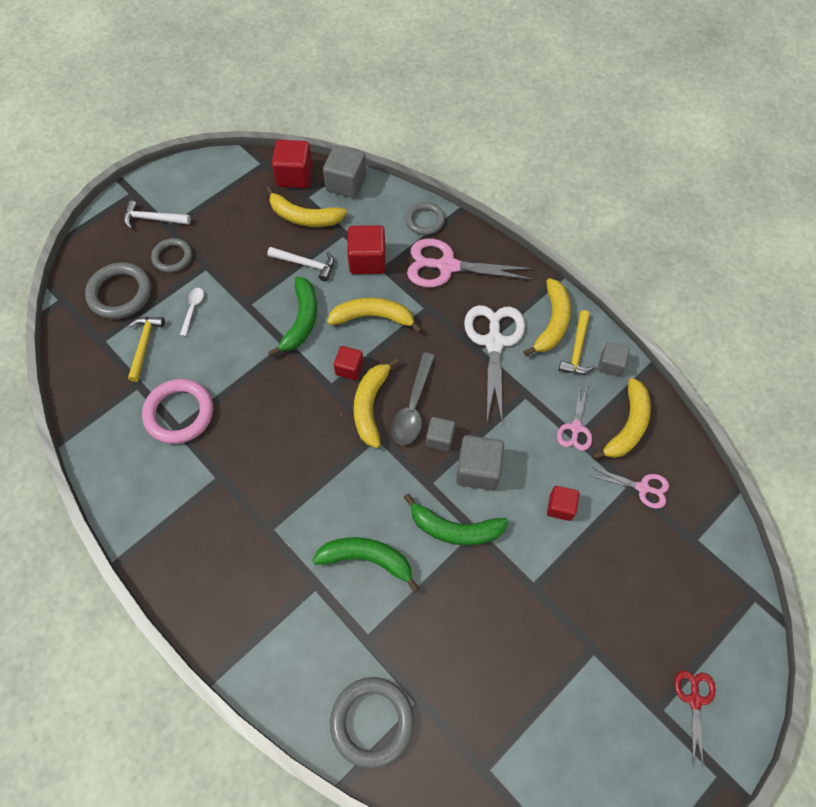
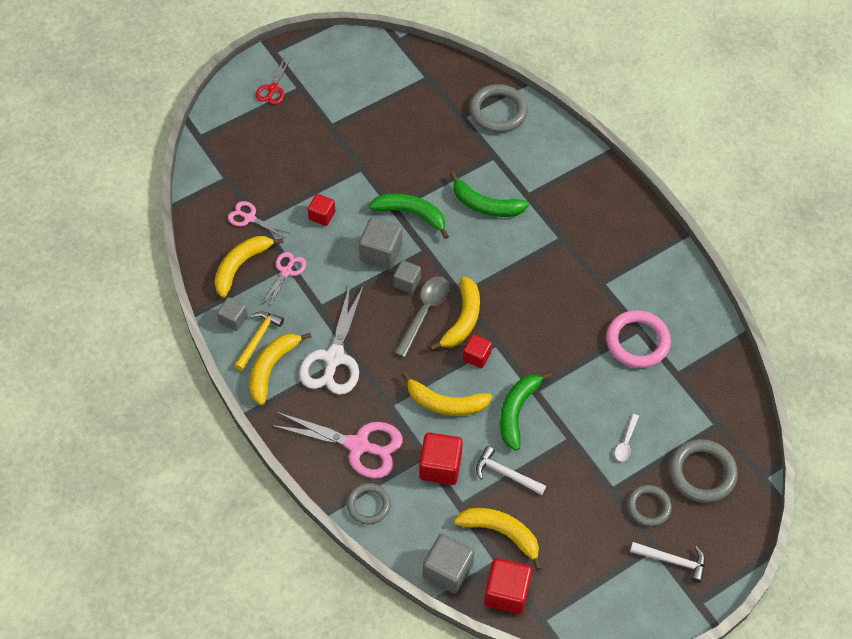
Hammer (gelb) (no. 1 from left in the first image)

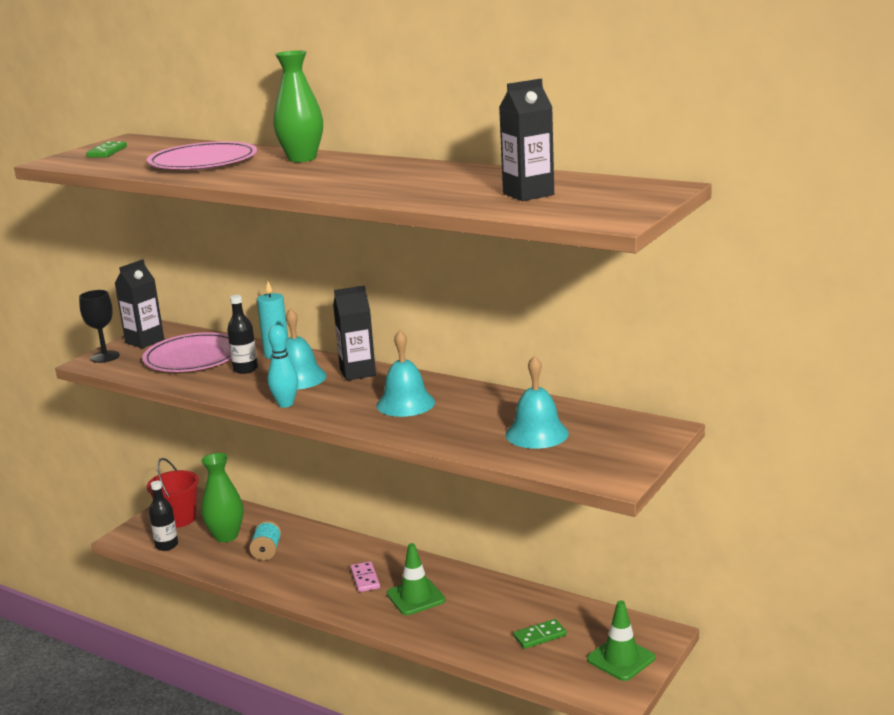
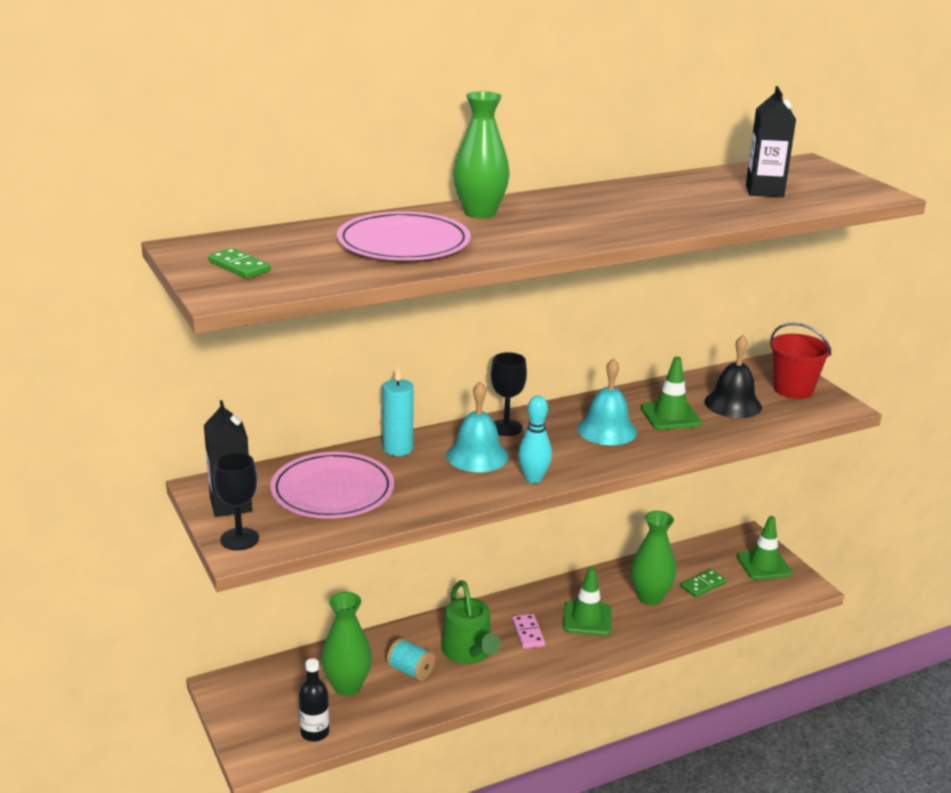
Gießkanne (grün)
Kelch (schwarz) (no. 2 from left)
Dominostein (rosa)
Vase (grün) (no. 3 from left)
Leitkegel (grün) (no. 2 from left)
Dominostein (grün) (no. 2 from left)
Glocke (schwarz)
Eimer (rot)
Flasche (schwarz) (no. 2 from left in the first image)

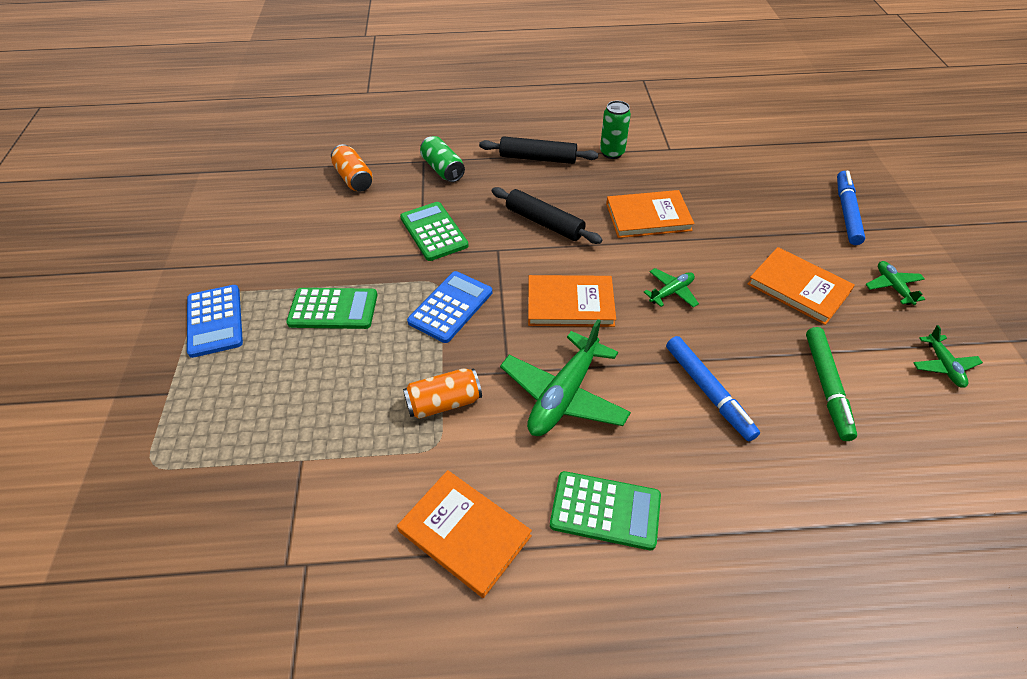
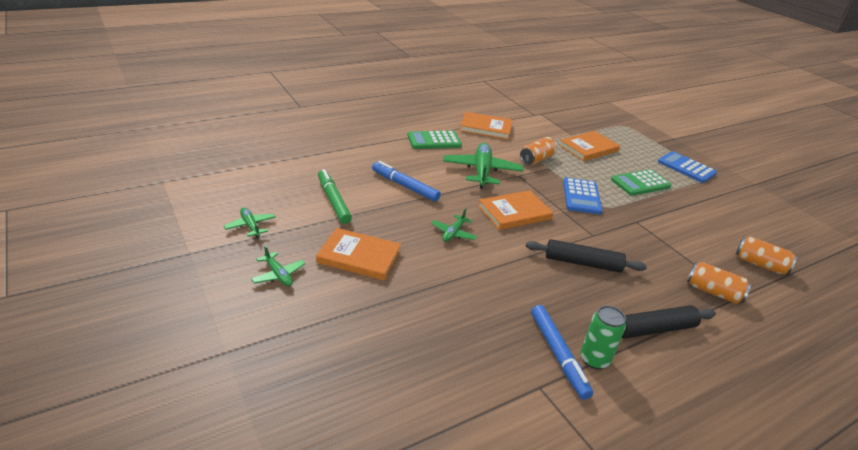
Filzstift (blau) (no. 2 from left)
Buch (orange) (no. 4 from left)
Dose (orange) (no. 2 from left)
Taschenrechner (grün) (no. 2 from left in the first image)

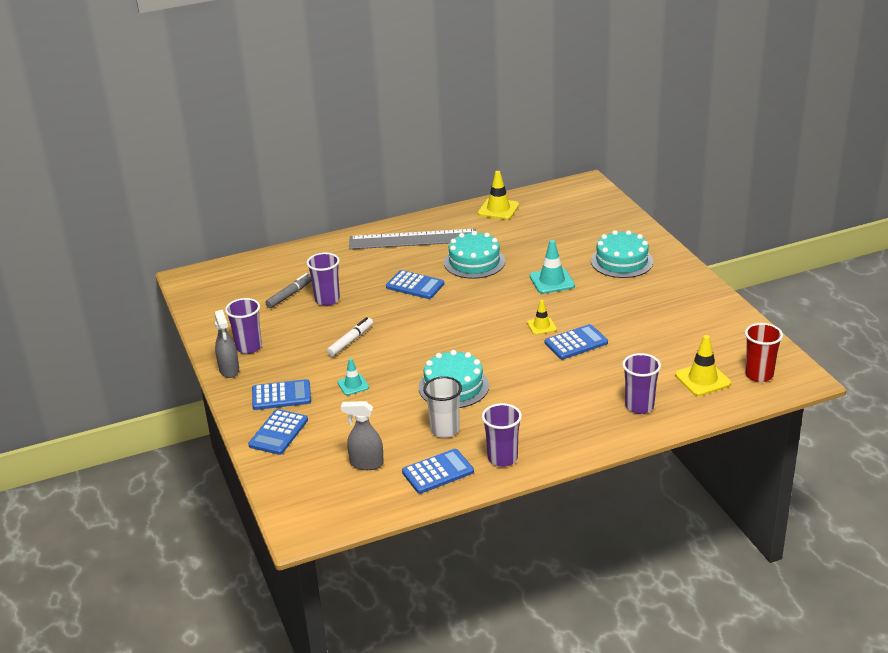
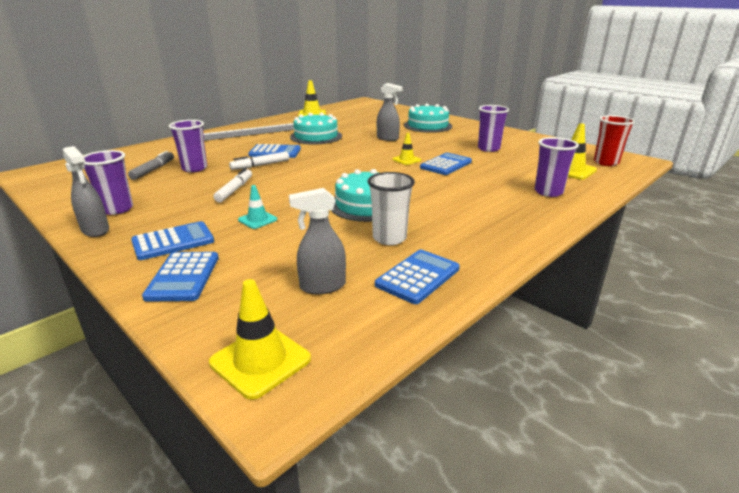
Leitkegel (gelb) (no. 1 from left)
Filzstift (weiß) (no. 2 from left)
Sprühflasche (grau) (no. 3 from left)
Becher (lila) (no. 3 from left)

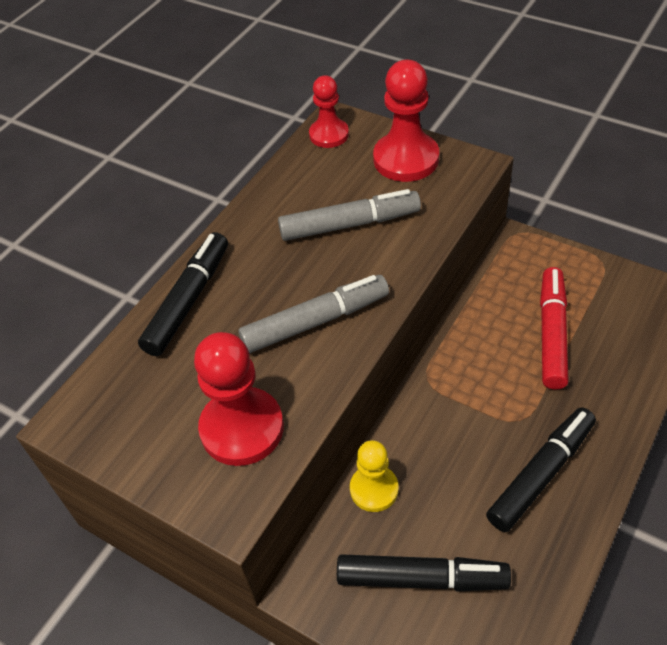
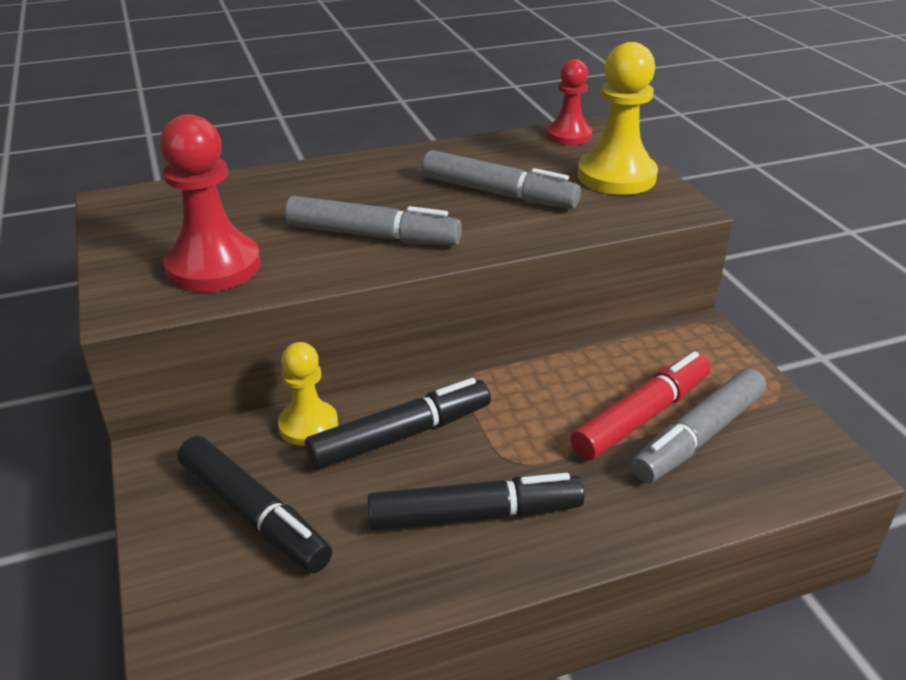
Filzstift (schwarz) (no. 2 from left)
Bauer (gelb) (no. 2 from left)
Filzstift (grau) (no. 3 from left)

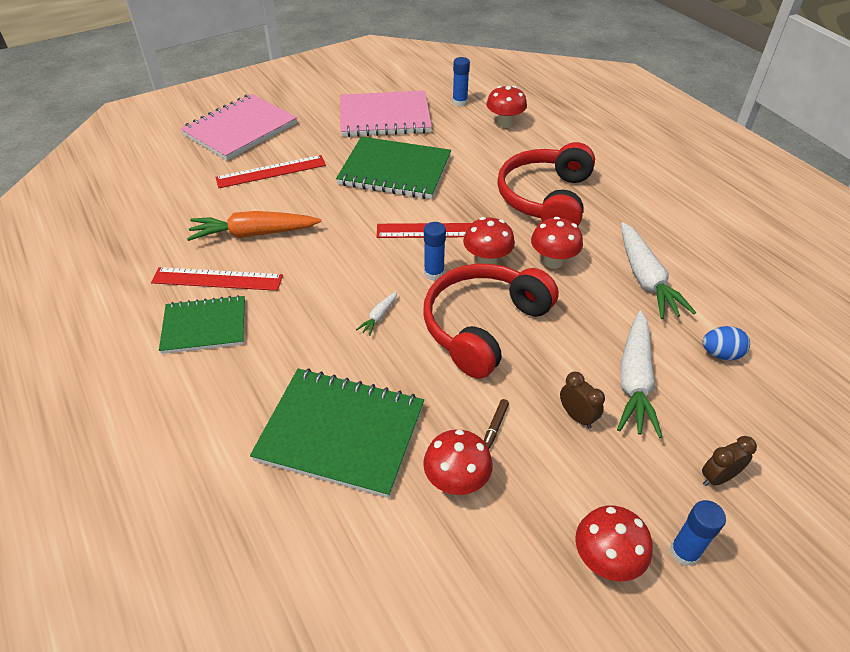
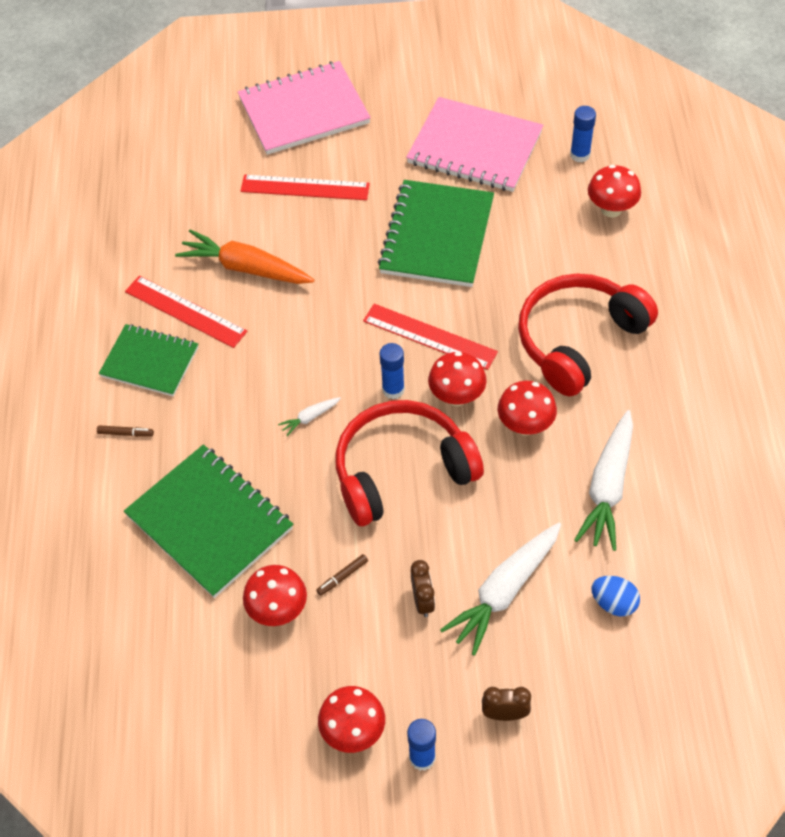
Filzstift (braun) (no. 1 from left)
Notizbuch (grün) (no. 3 from left)

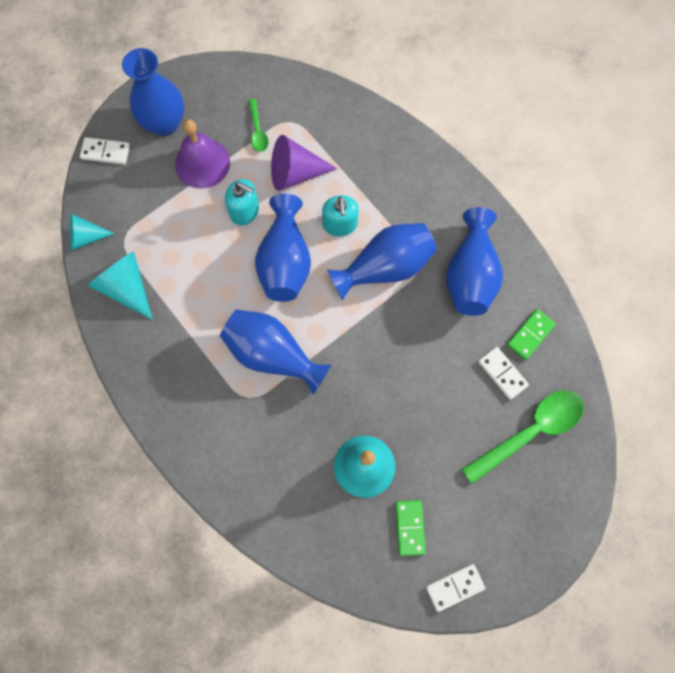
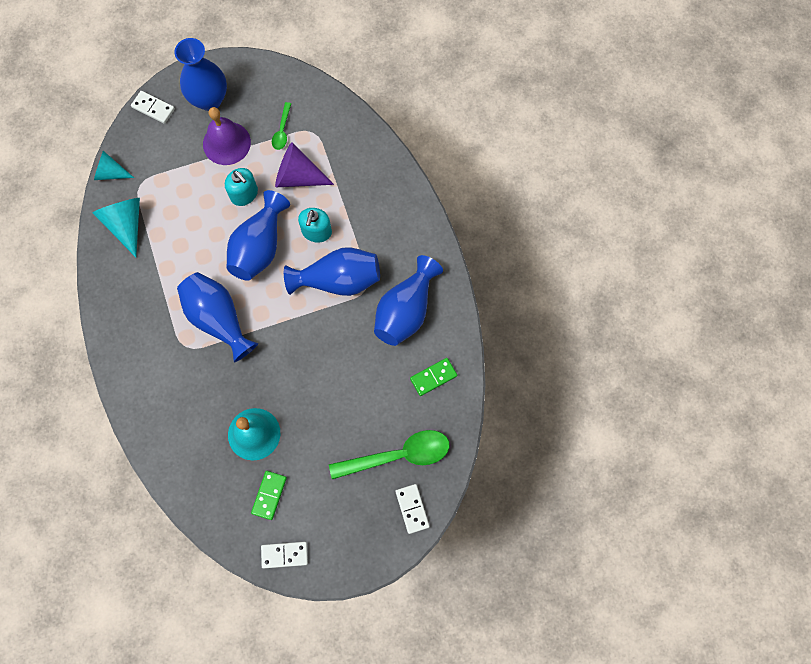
Dominostein (weiß) (no. 3 from left)

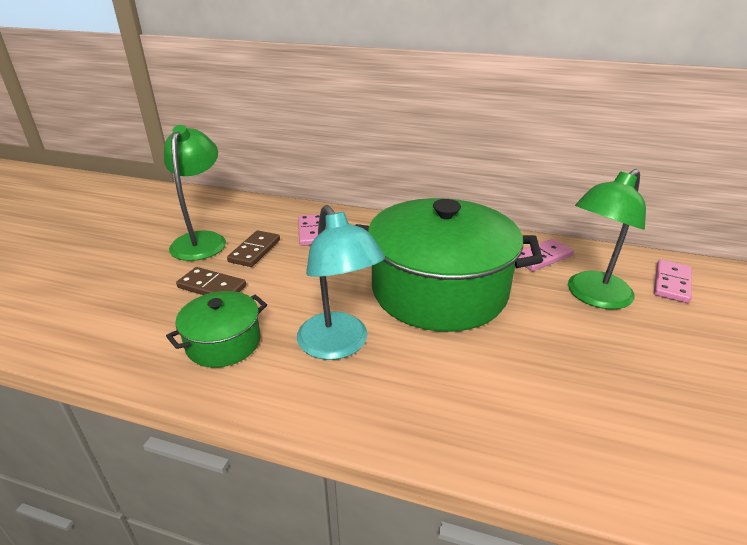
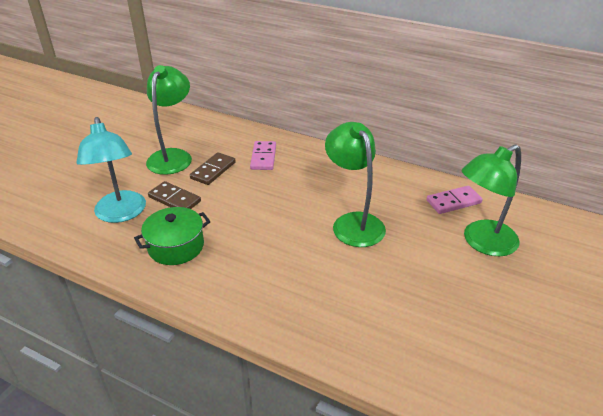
Lampe (türkis)
Lampe (grün) (no. 2 from left)
Dominostein (rosa) (no. 3 from left in the first image)

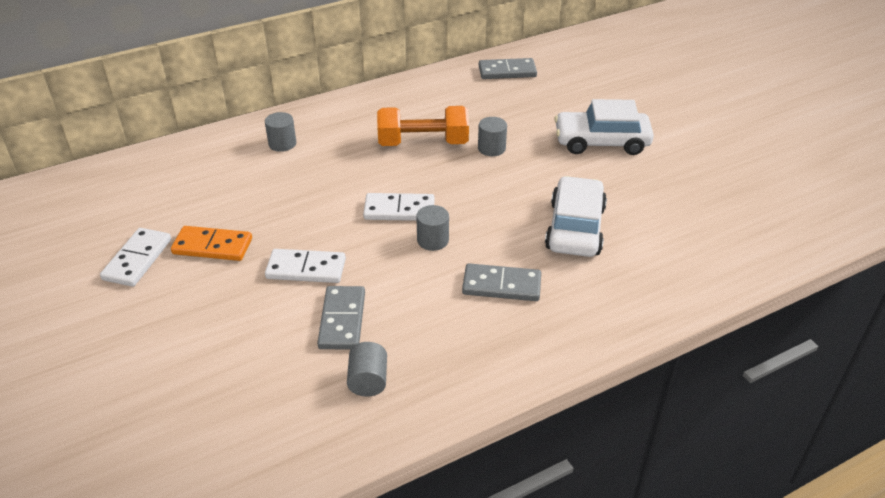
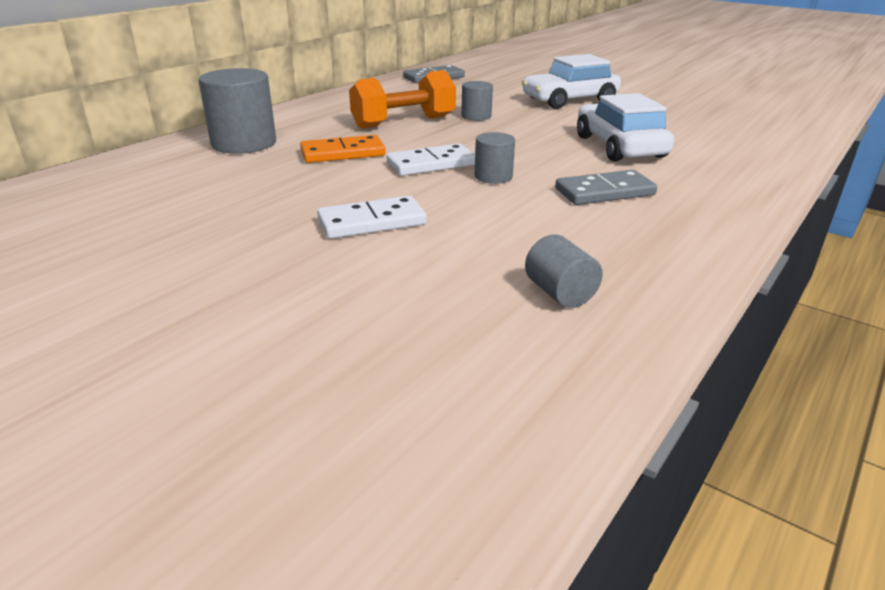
Vollzylinder (grau) (no. 1 from left)
Dominostein (orange)
Dominostein (weiß) (no. 1 from left in the first image)
Dominostein (grau) (no. 1 from left in the first image)

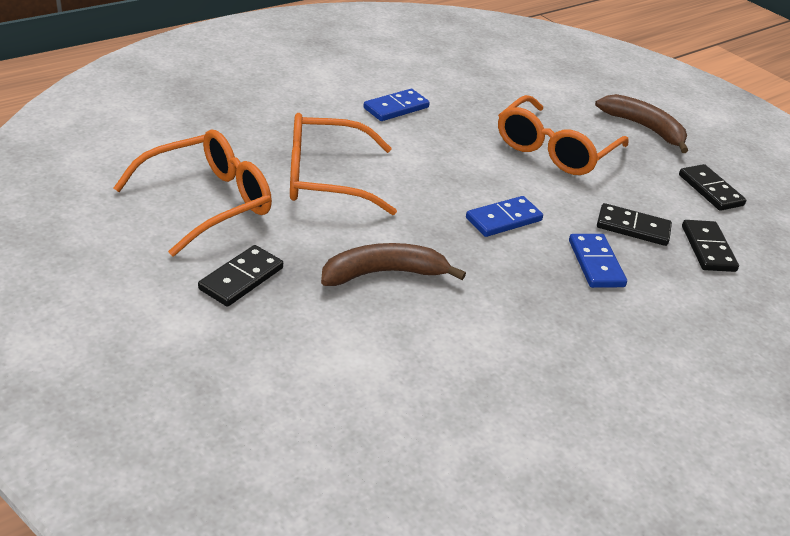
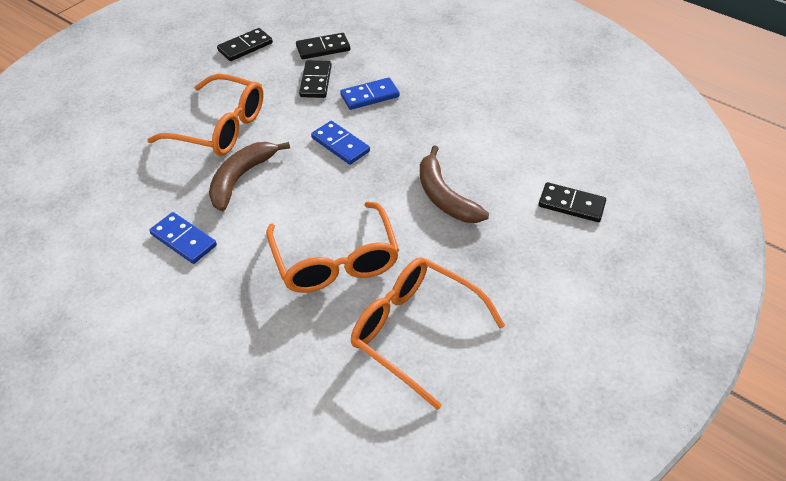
Banane (braun) (no. 1 from left)
Dominostein (schwarz) (no. 4 from left)

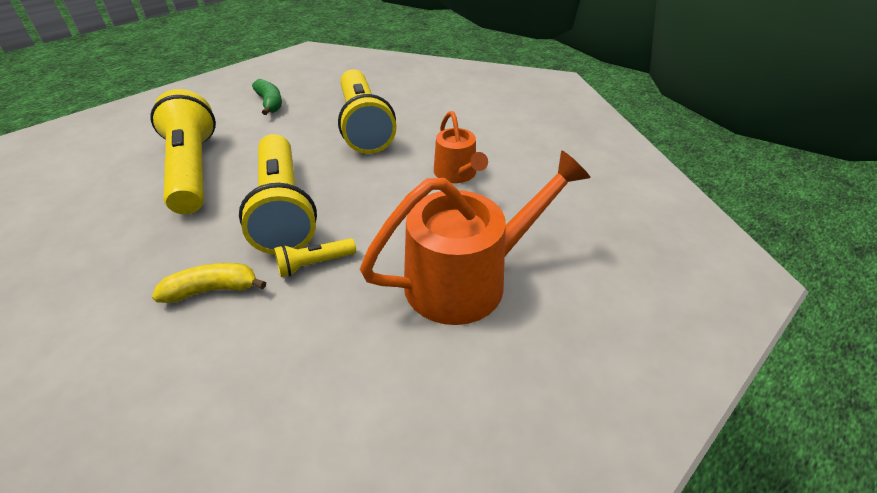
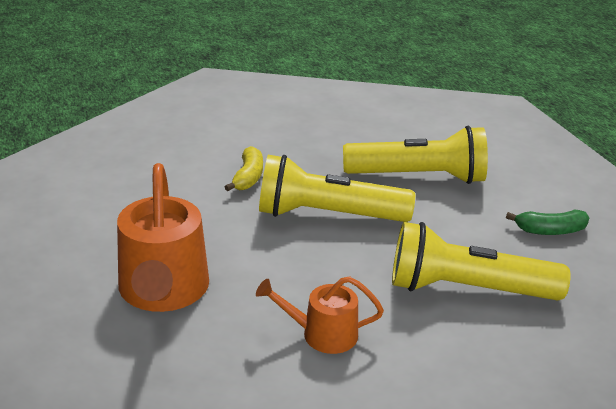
Taschenlampe (gelb) (no. 3 from left in the first image)

